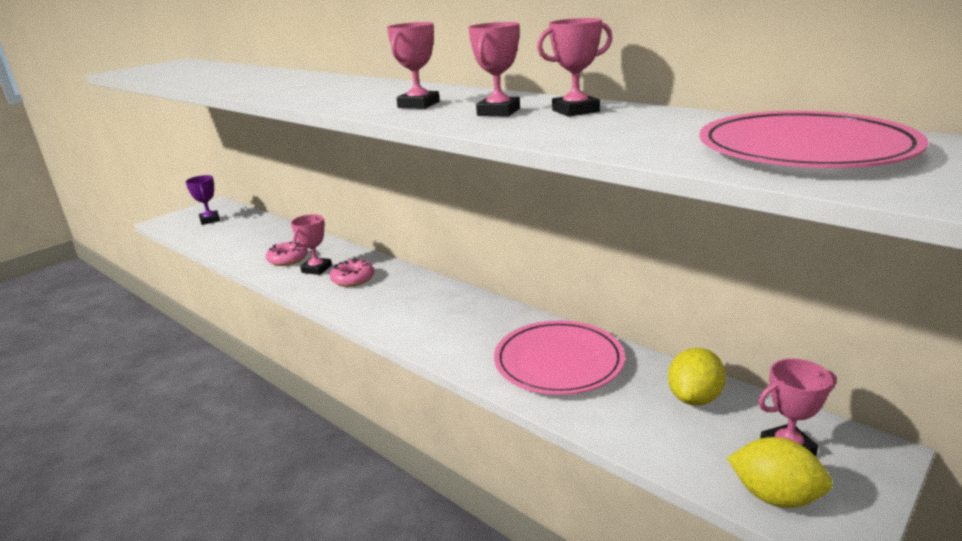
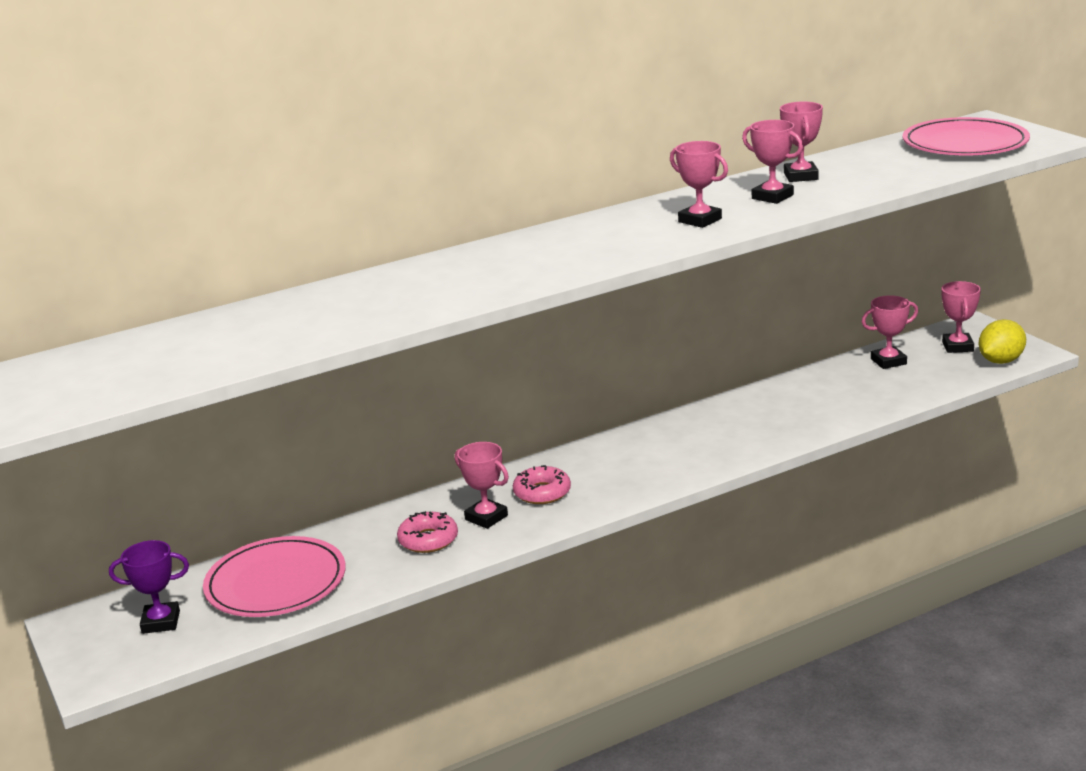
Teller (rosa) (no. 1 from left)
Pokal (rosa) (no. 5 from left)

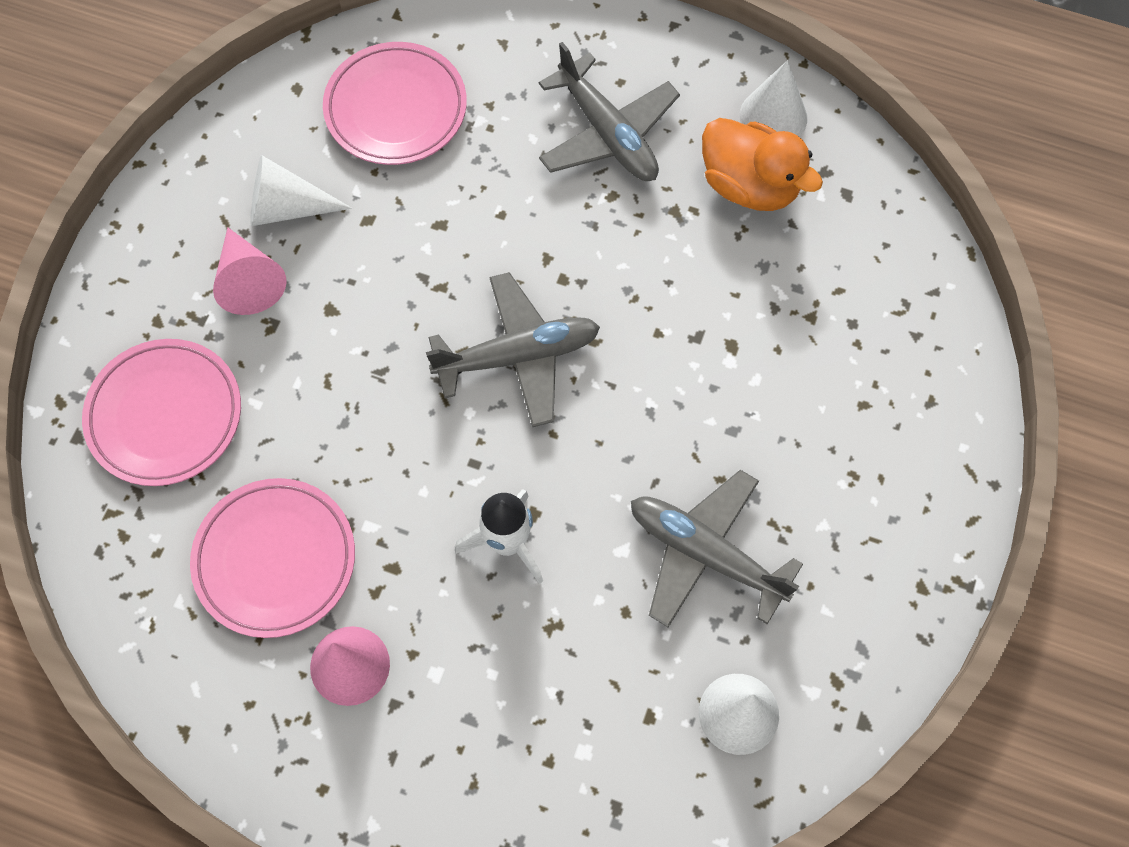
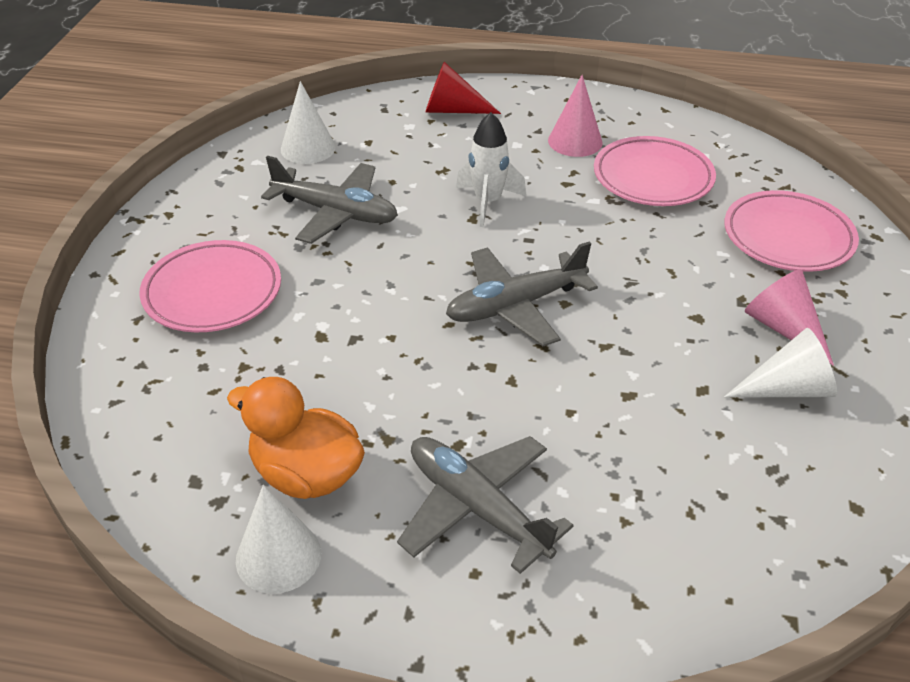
Teller (rosa) (no. 1 from left)
Kegel (rot)

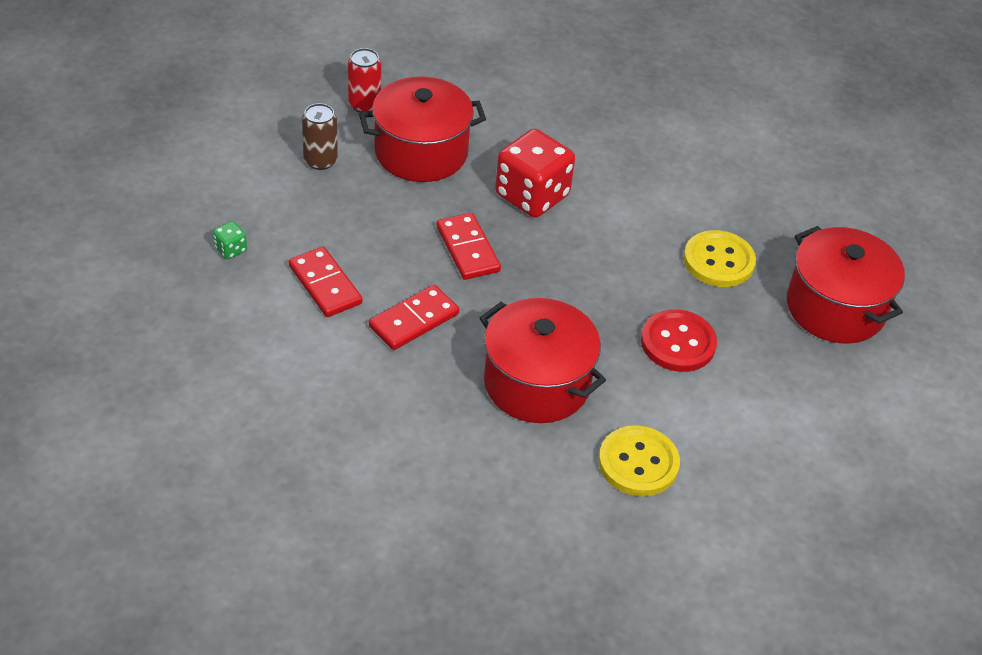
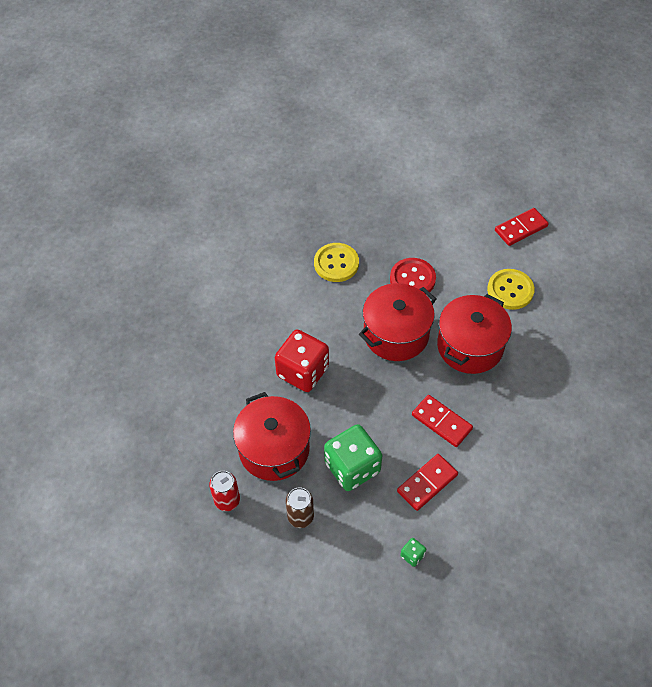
Spielwürfel (grün) (no. 1 from left)
Kochtopf (rot) (no. 2 from left)
Dominostein (rot) (no. 3 from left)

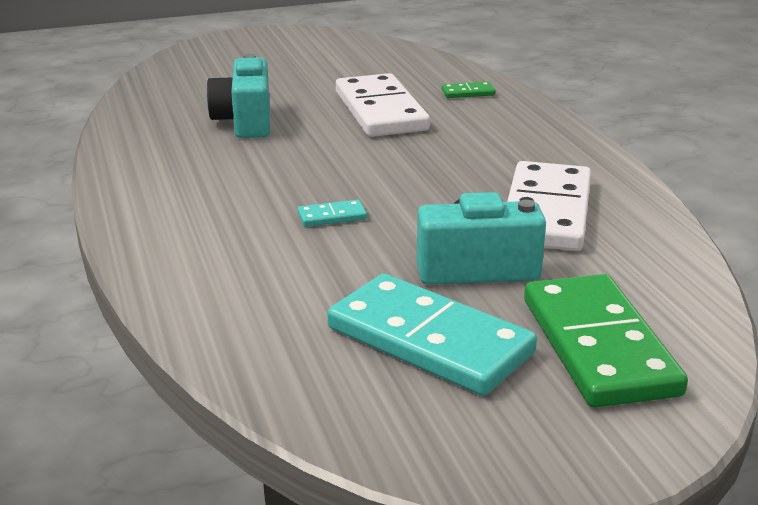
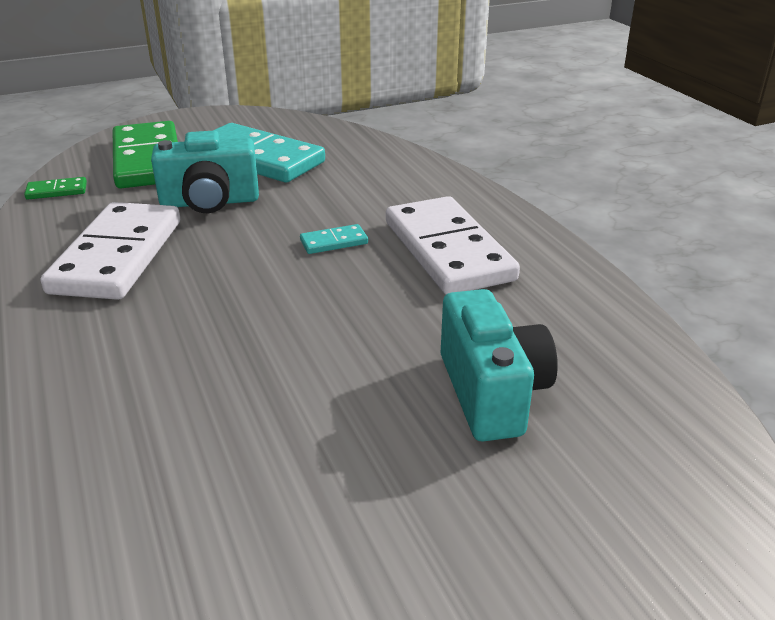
Dominostein (grün) (no. 1 from left)
Dominostein (weiß) (no. 2 from left)

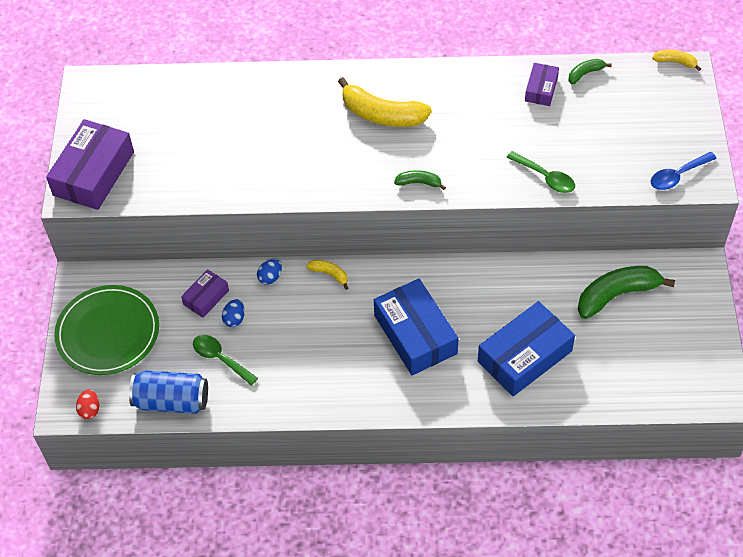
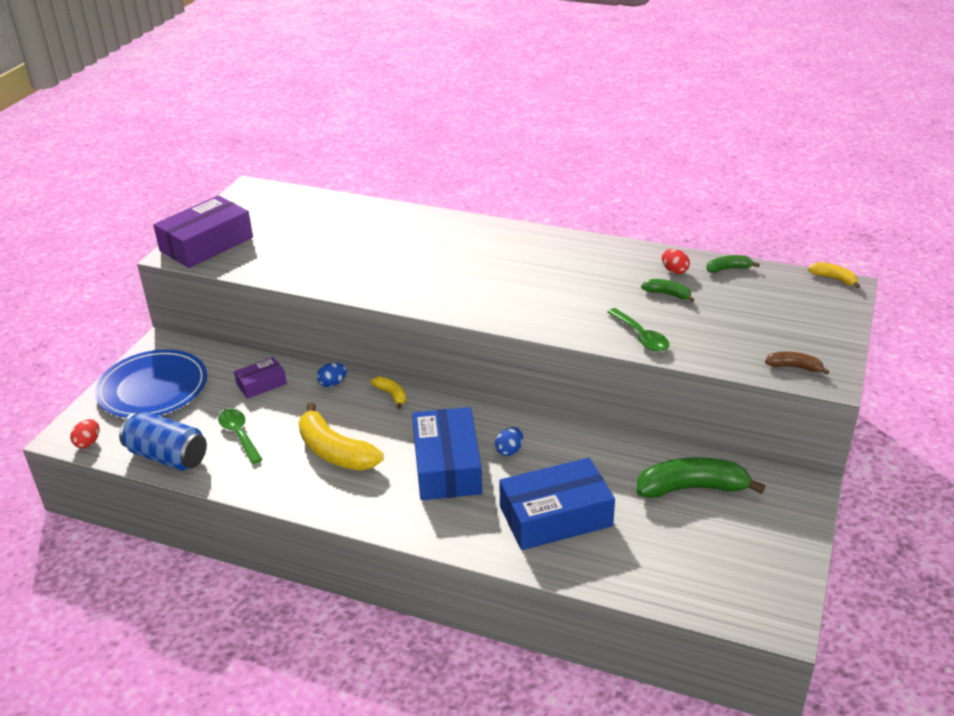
Teller (blau)
Banane (gelb) (no. 1 from left)
Ei (blau) (no. 2 from left)
Banane (grün) (no. 1 from left)
Ei (rot) (no. 2 from left)
Banane (braun)

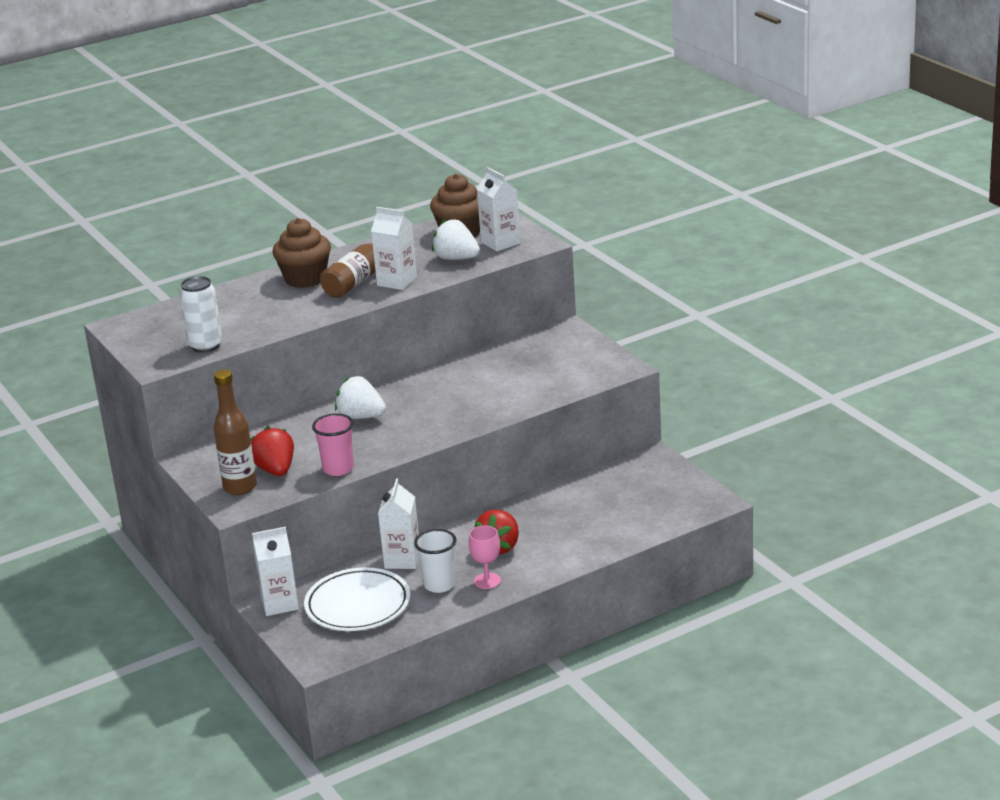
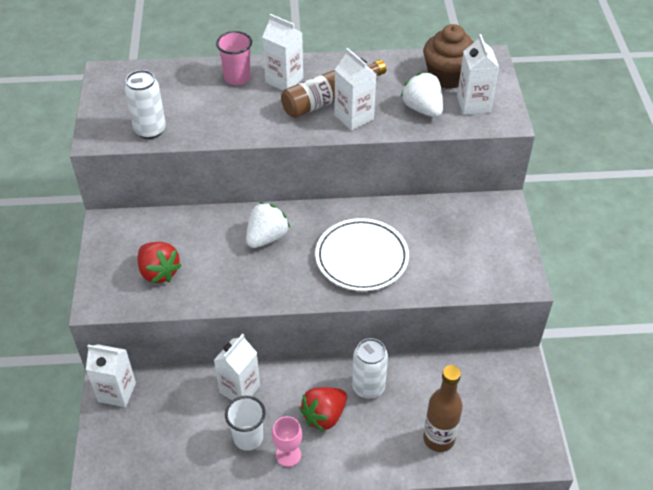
Erdbeere (rot) (no. 1 from left)
Becher (rosa)
Erdbeere (weiß) (no. 1 from left)
Getränkekarton (weiß) (no. 3 from left)
Teller (weiß)
Dose (weiß) (no. 2 from left)
Flasche (braun) (no. 2 from left)

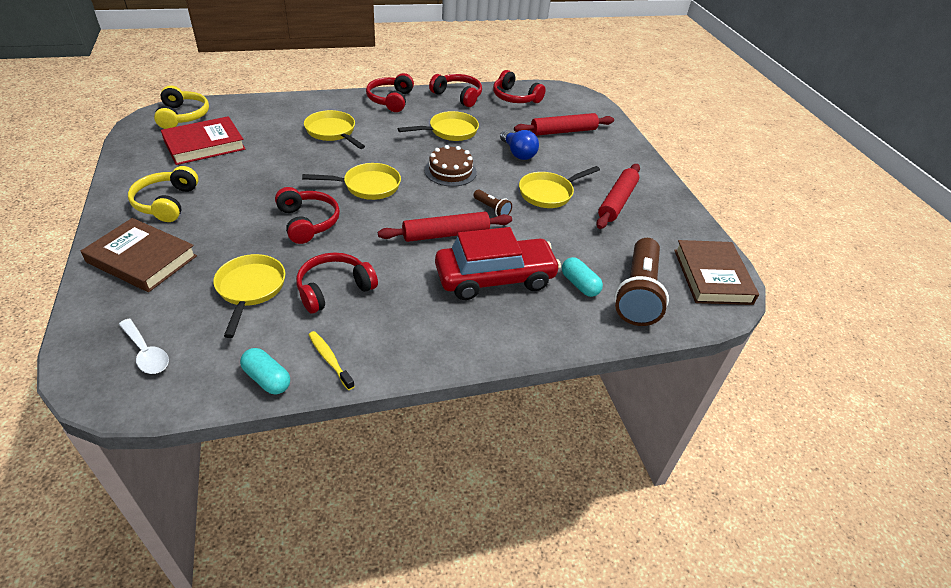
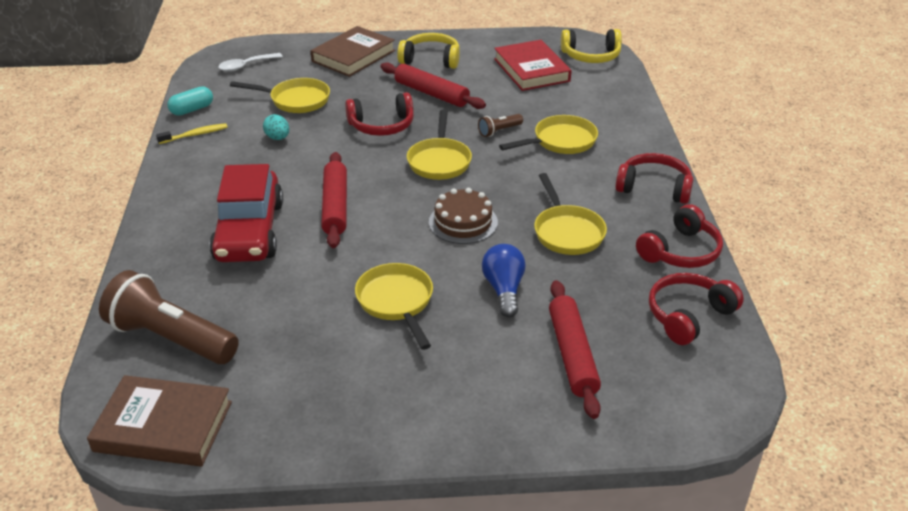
Ei (türkis)
Nudelholz (rot) (no. 2 from left)
Taschenlampe (braun) (no. 2 from left)
Glühbirne (blau)
Kapsel (türkis) (no. 2 from left in the first image)

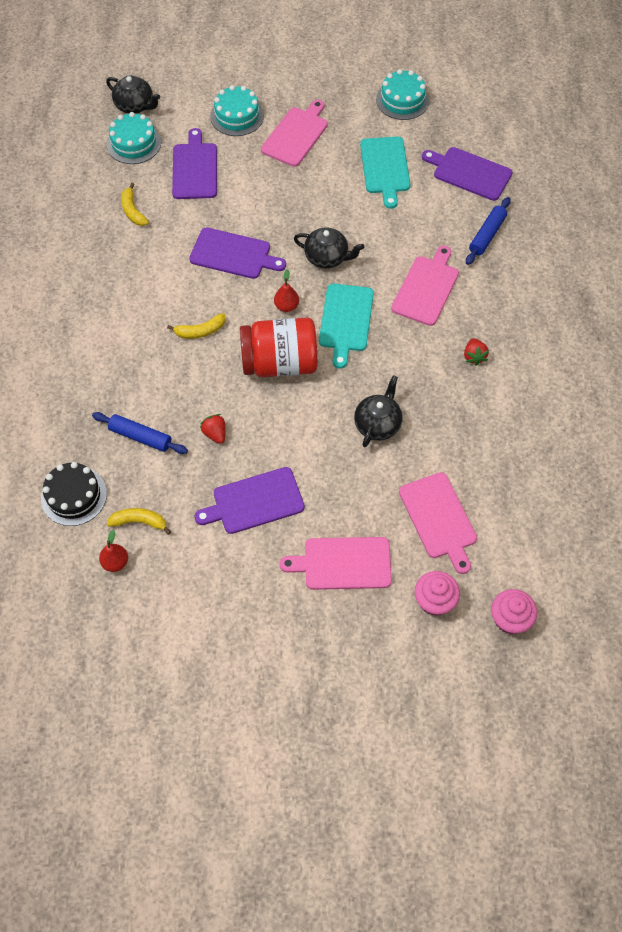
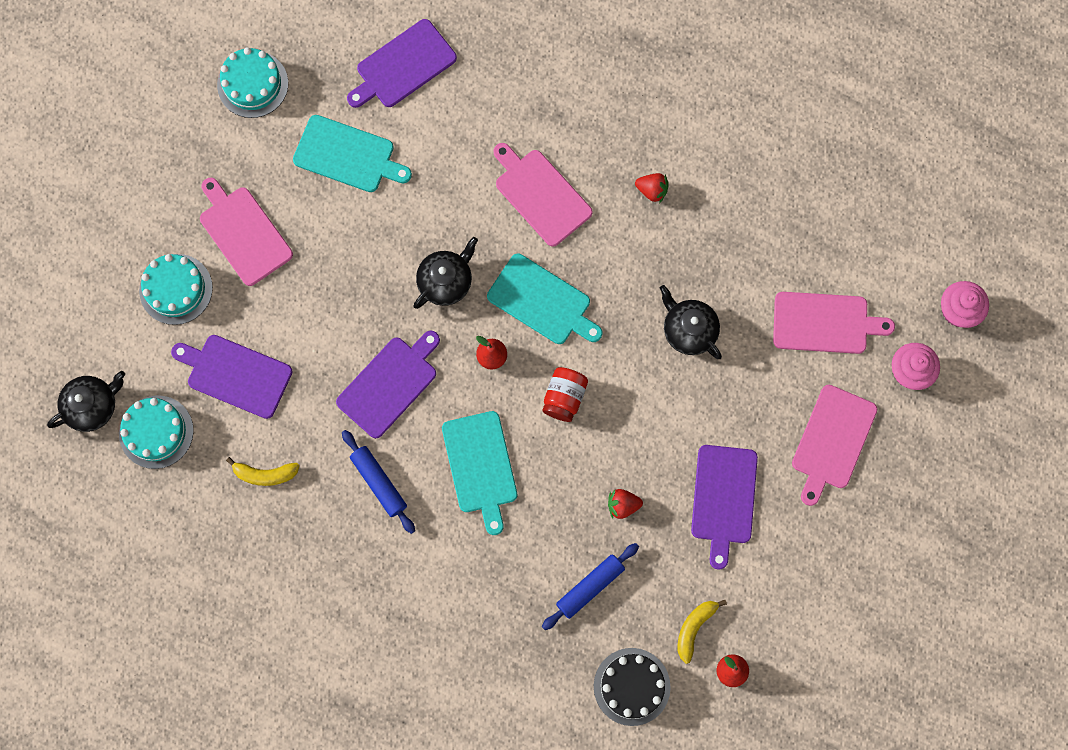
Nudelholz (blau) (no. 1 from left)
Schneidebrett (türkis) (no. 2 from left)
Einmachglas (rot)

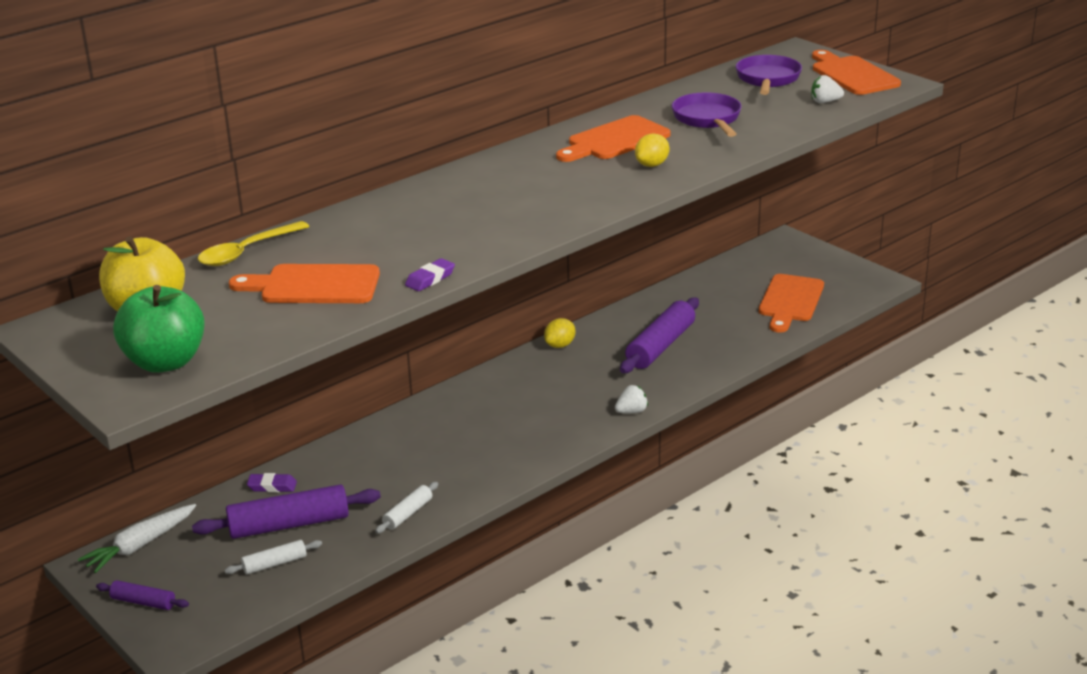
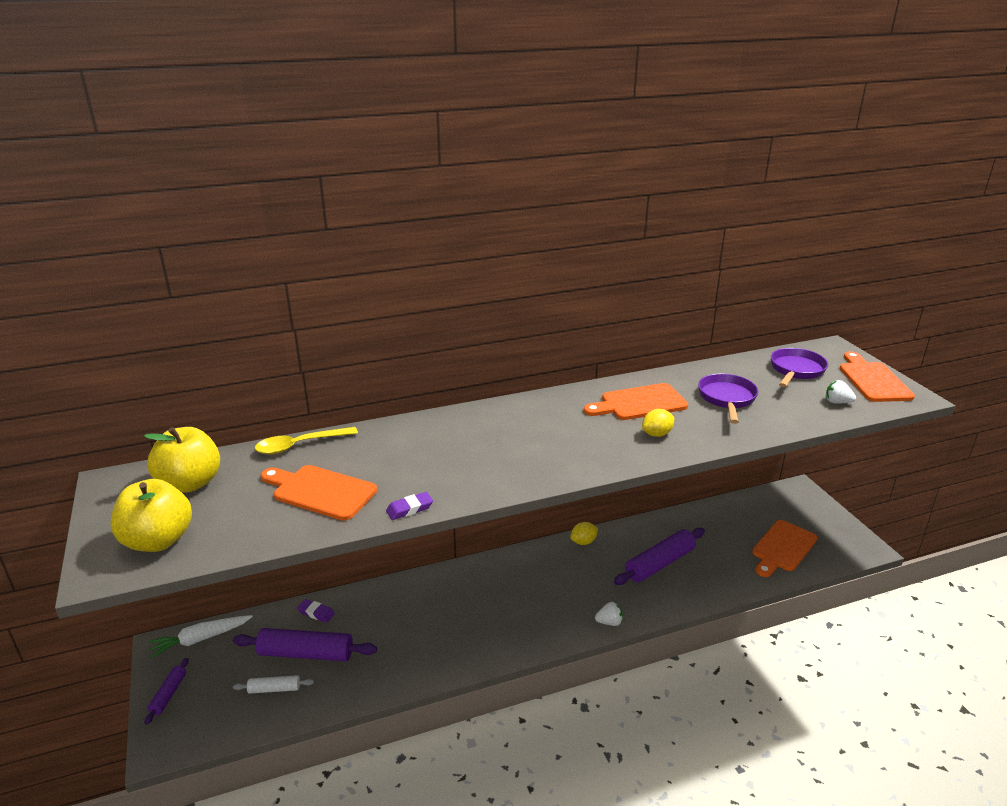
Apfel (gelb) (no. 1 from left)
Nudelholz (lila) (no. 1 from left)
Nudelholz (weiß) (no. 2 from left in the first image)

